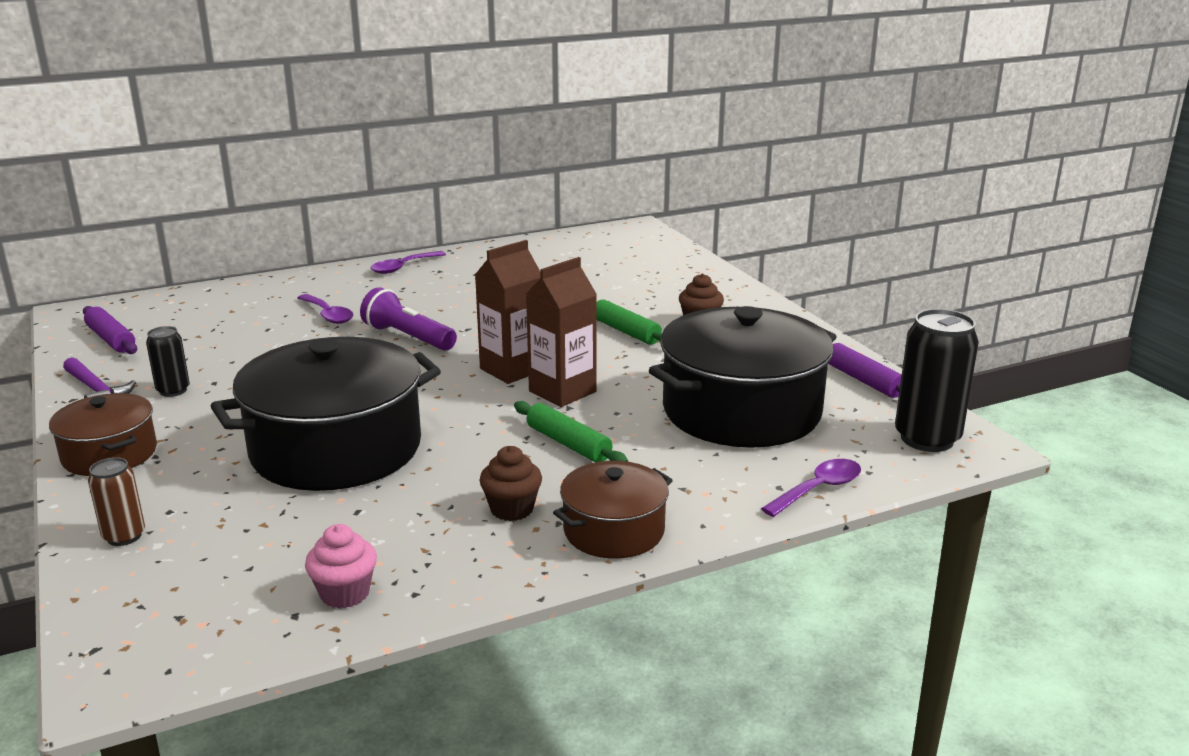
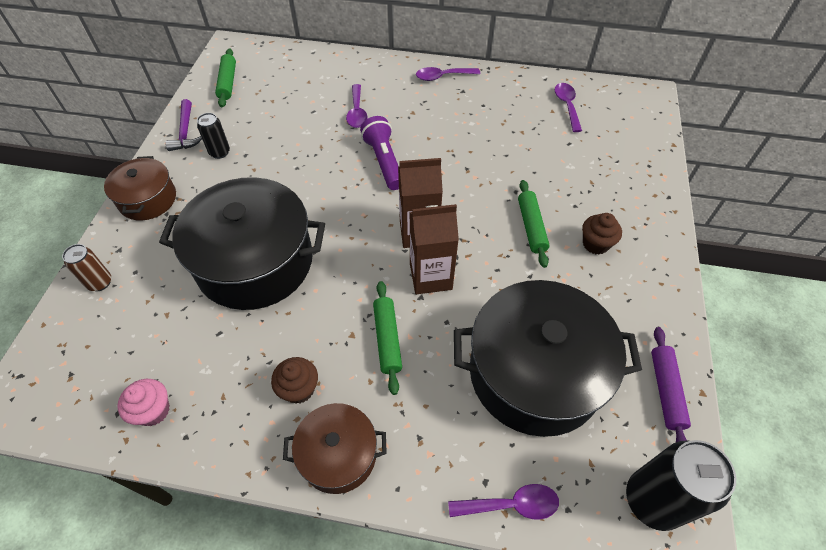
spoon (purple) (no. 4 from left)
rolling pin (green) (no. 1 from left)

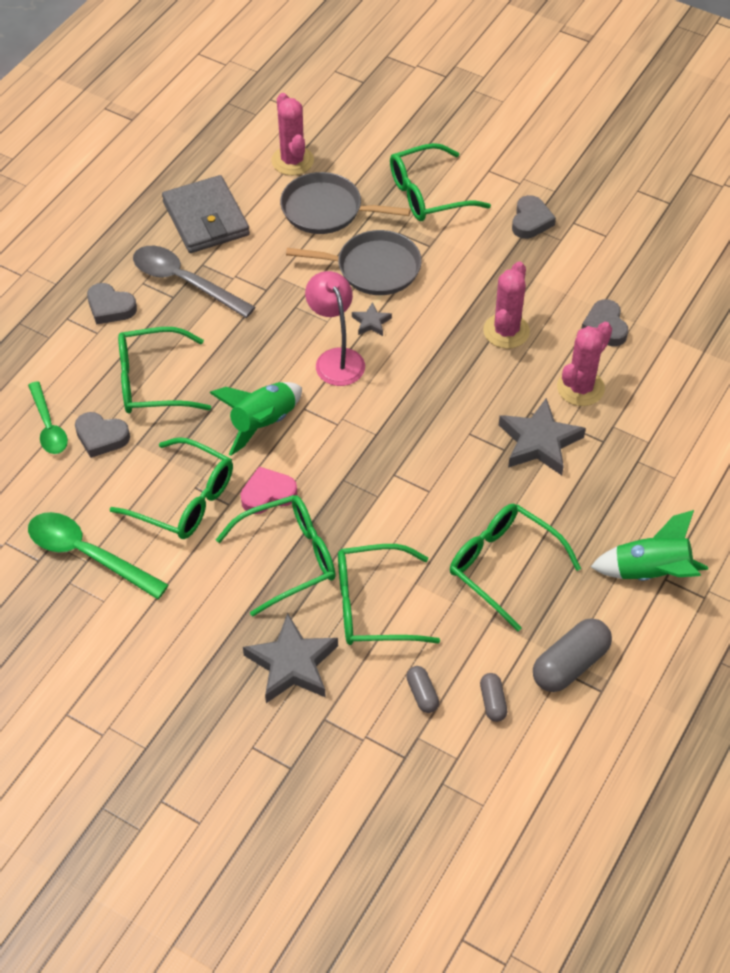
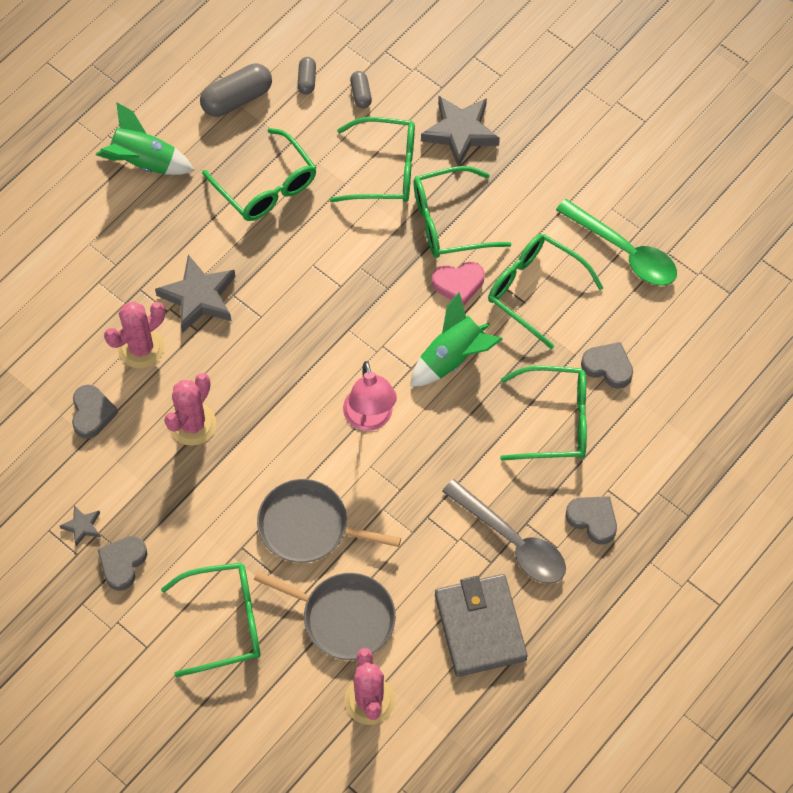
spoon (green) (no. 1 from left in the first image)
star (grey) (no. 1 from left)

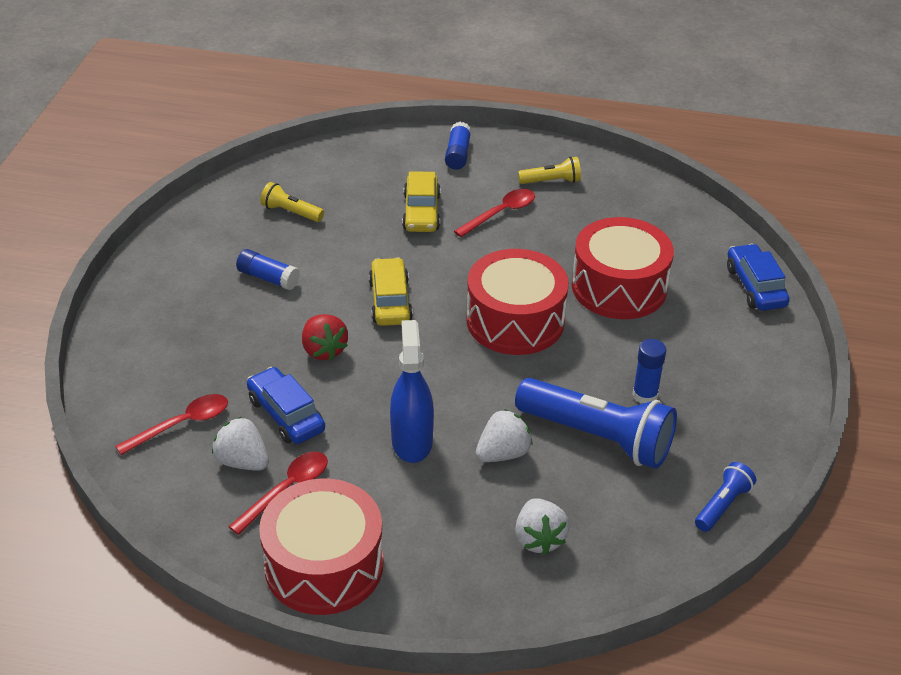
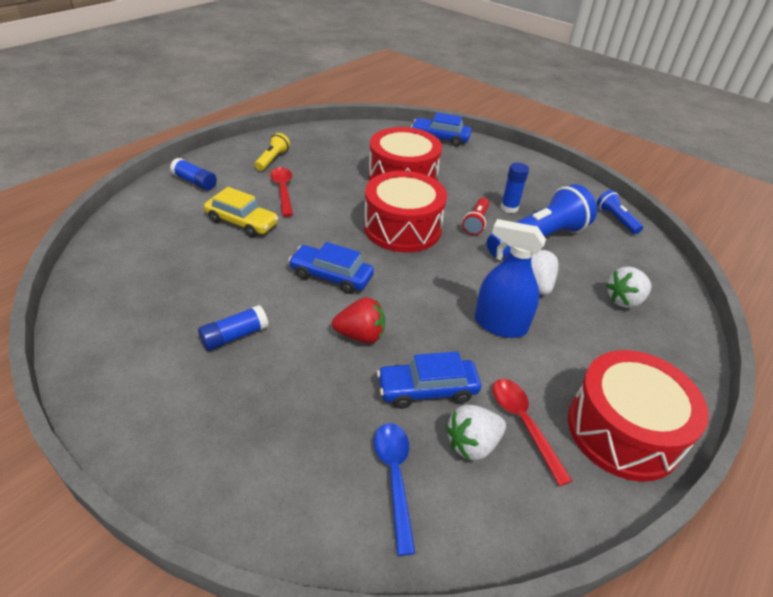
flashlight (yellow) (no. 1 from left in the first image)
flashlight (red)
spoon (blue)
car (blue) (no. 1 from left)
strawberry (white) (no. 3 from left)

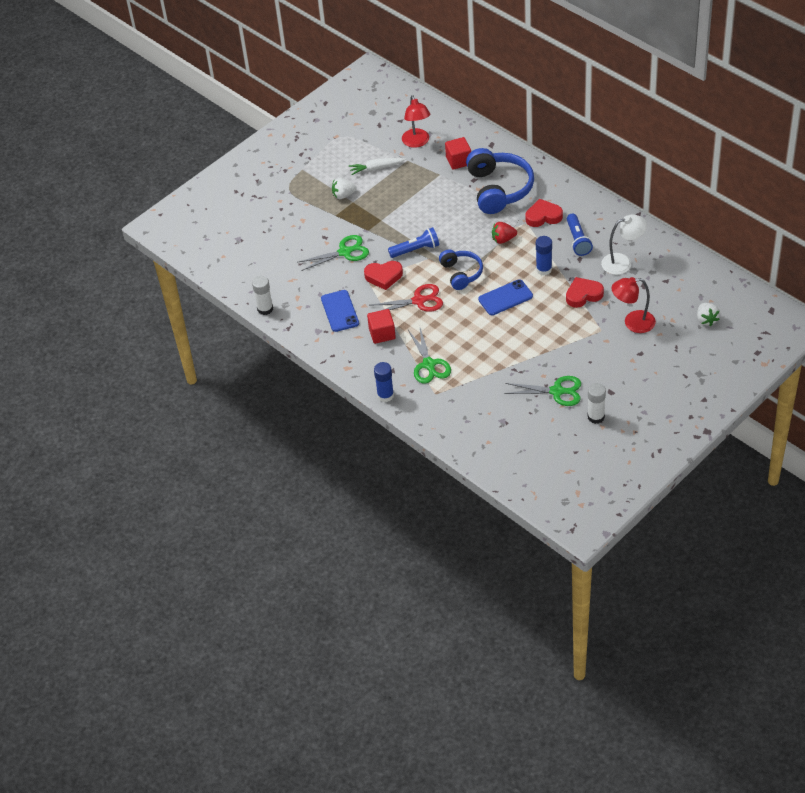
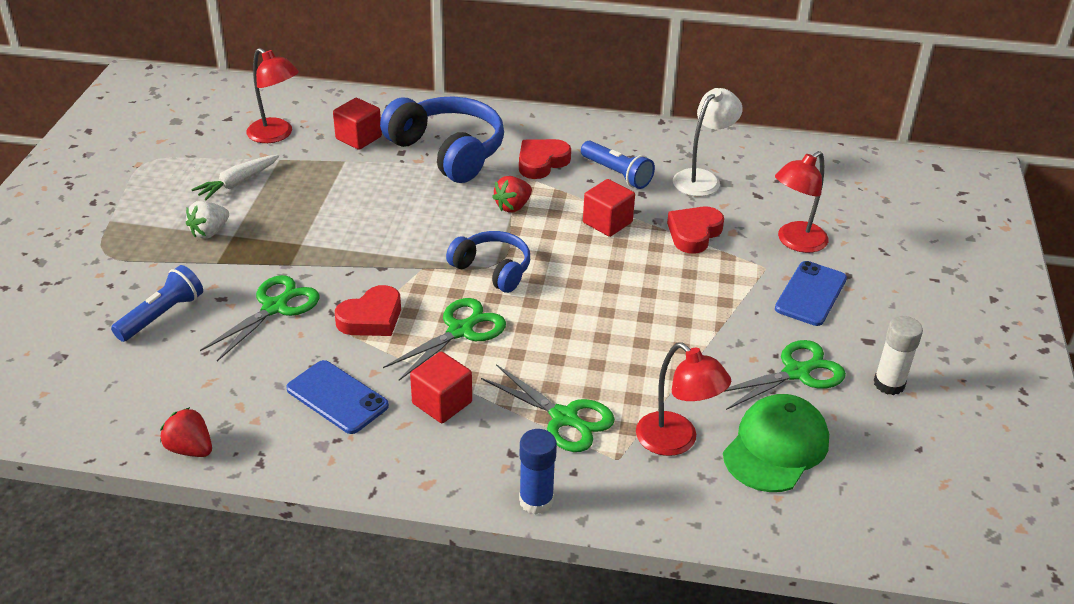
strawberry (white) (no. 2 from left in the first image)
lamp (red) (no. 2 from left)
cap (green)
flashlight (blue) (no. 1 from left)
phone (blue) (no. 2 from left)
strawberry (red) (no. 1 from left)
cube (red) (no. 3 from left)
scissors (green) (no. 2 from left)

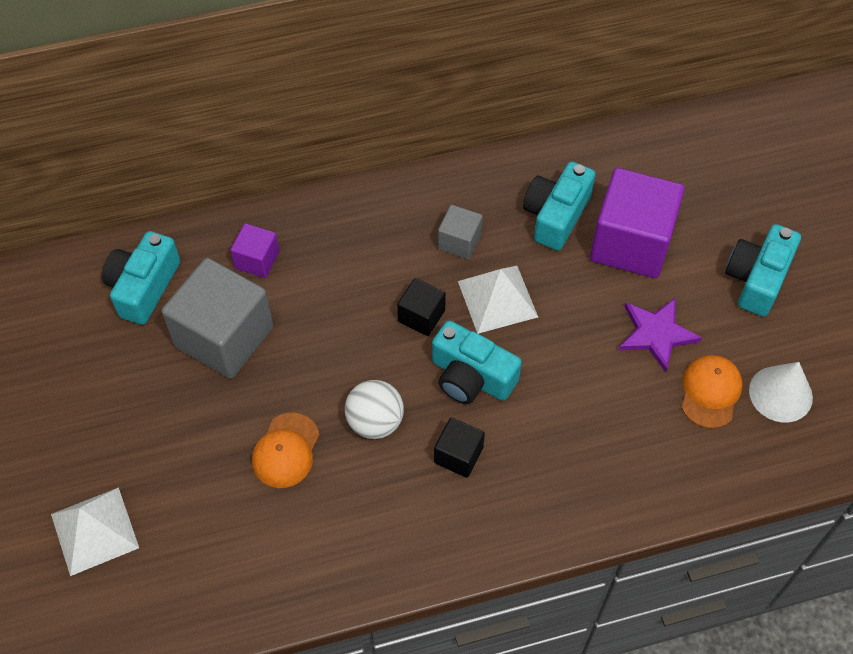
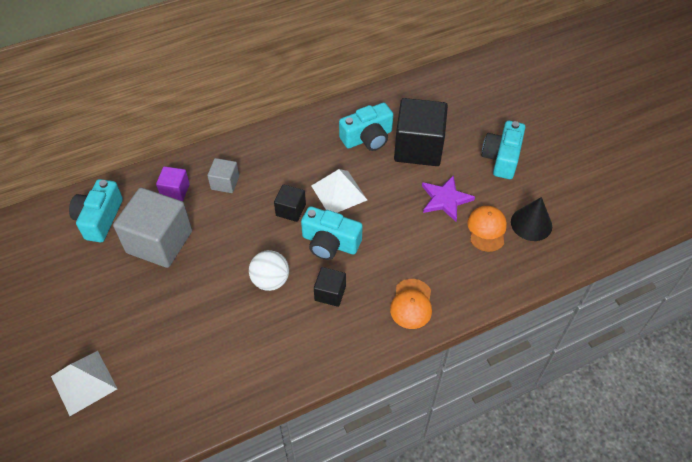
cap (orange) (no. 1 from left)
cube (grey) (no. 2 from left)
cube (black) (no. 3 from left)
cone (black)
camera (turquoise) (no. 3 from left)

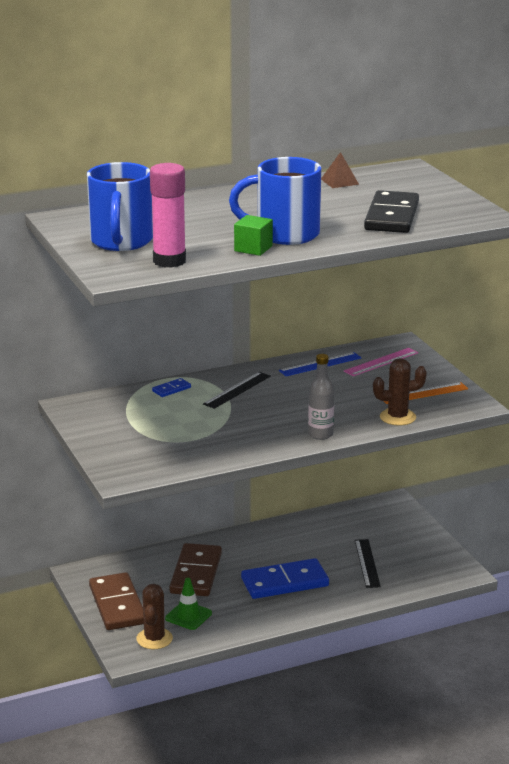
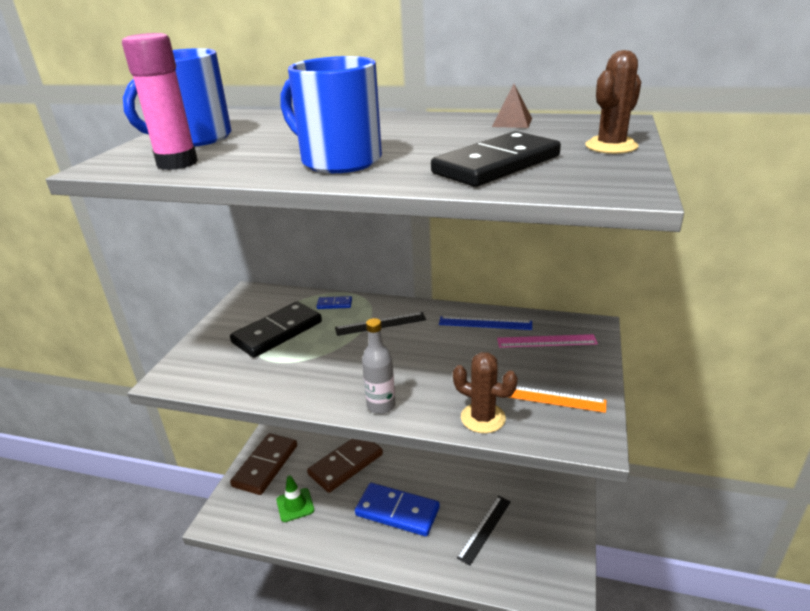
cube (green)
domino (black) (no. 1 from left)
cactus (brown) (no. 2 from left)

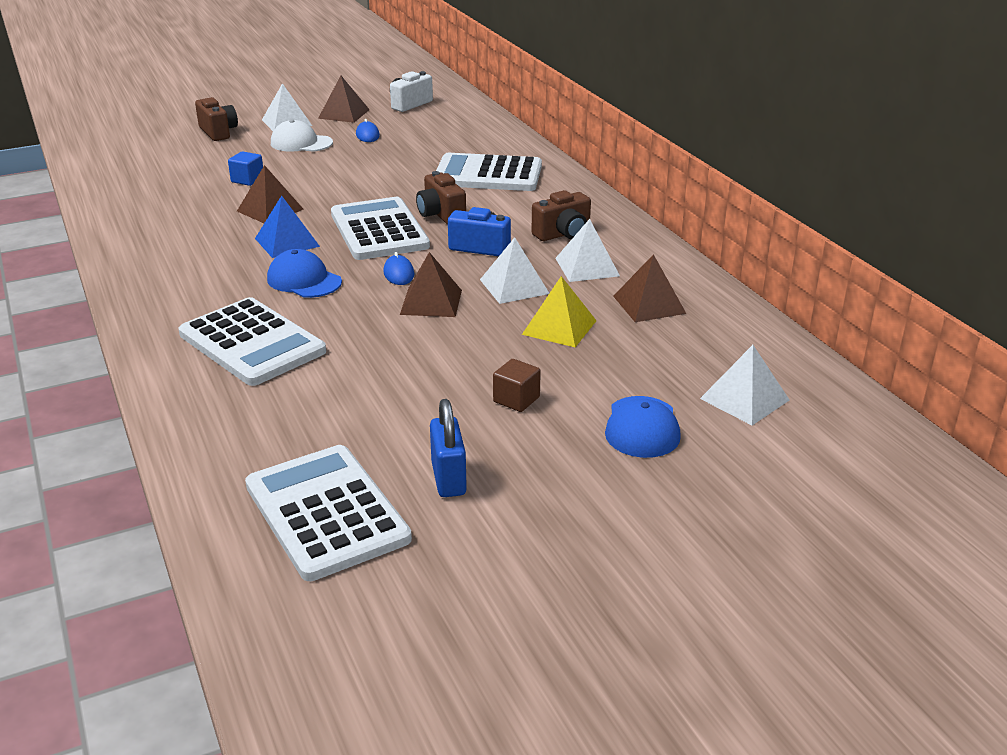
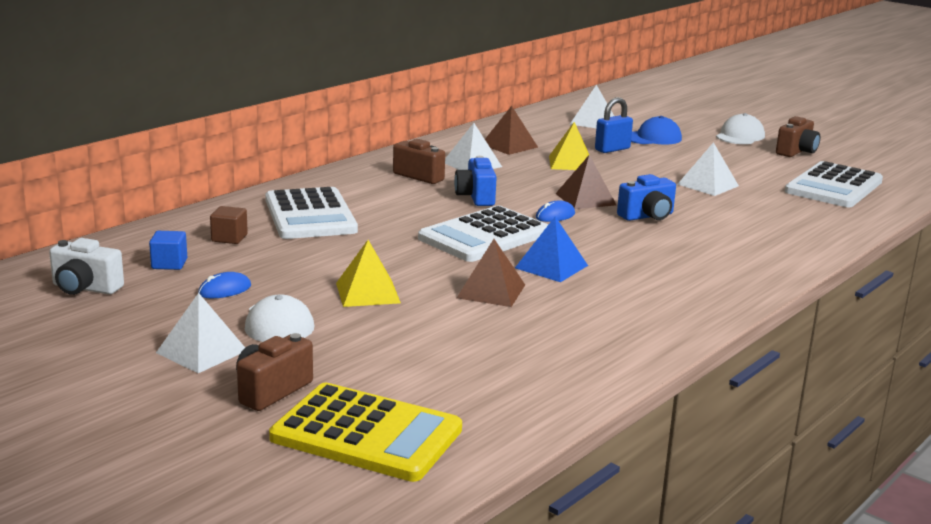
calculator (white) (no. 1 from left in the first image)
cap (blue) (no. 1 from left in the first image)
pyramid (brown) (no. 2 from left in the first image)
calculator (yellow)
pyramid (yellow) (no. 1 from left)
camera (blue) (no. 2 from left)
cap (white) (no. 2 from left)
cube (blue)
camera (brown) (no. 3 from left)
padlock (blue)
pyramid (white) (no. 4 from left)
cube (brown)

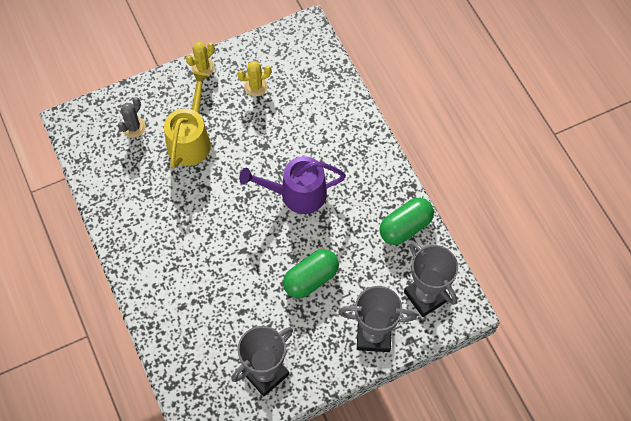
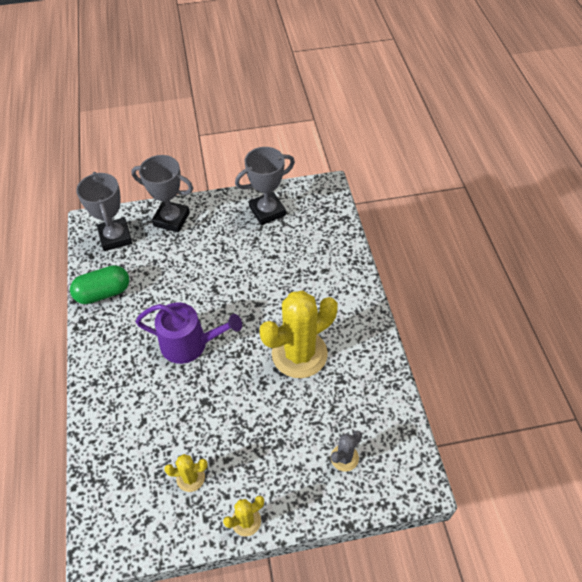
watering can (yellow)
capsule (green) (no. 1 from left in the first image)
cactus (yellow) (no. 3 from left)

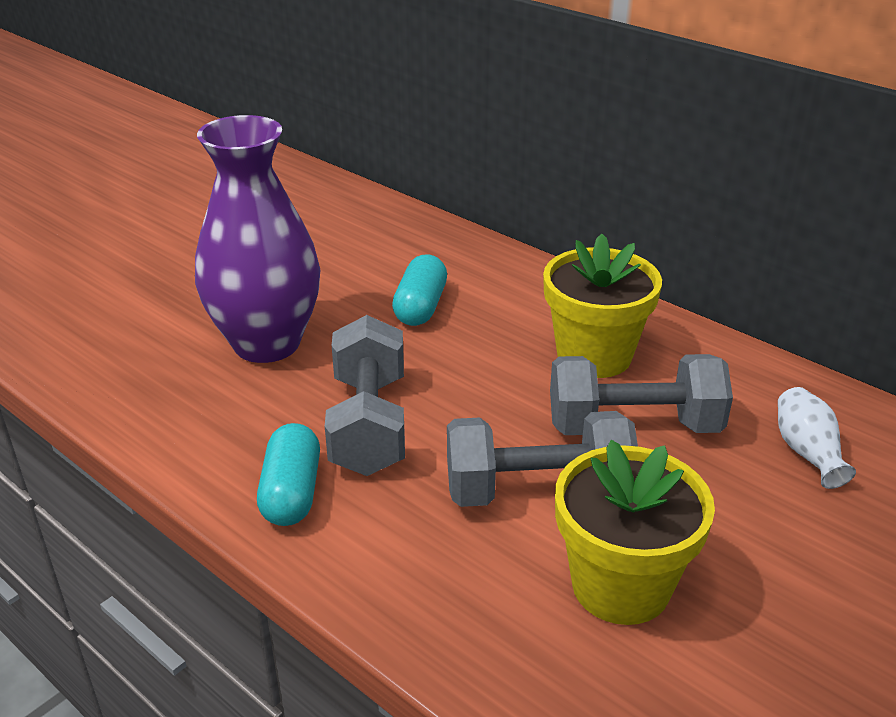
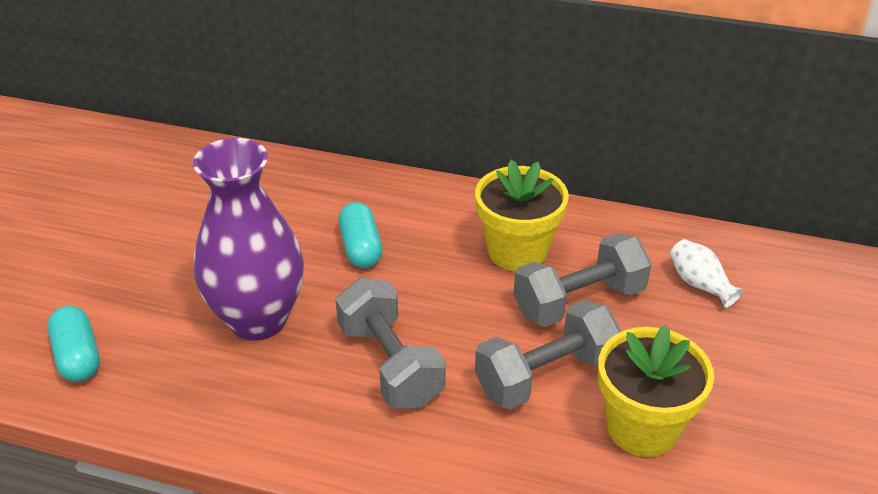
capsule (turquoise) (no. 1 from left)

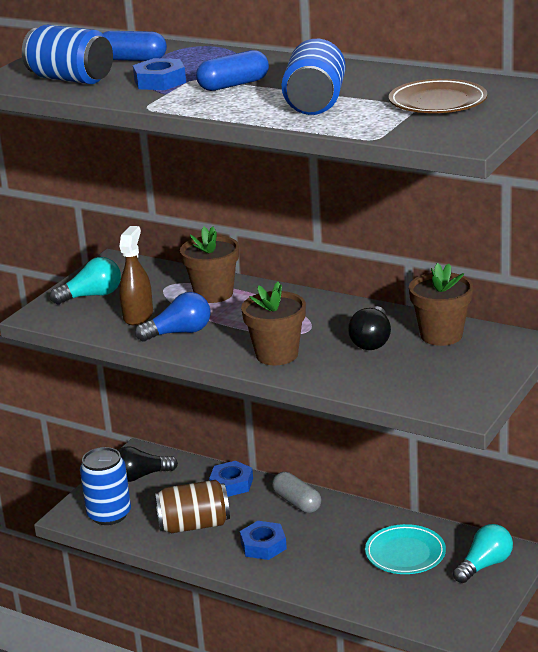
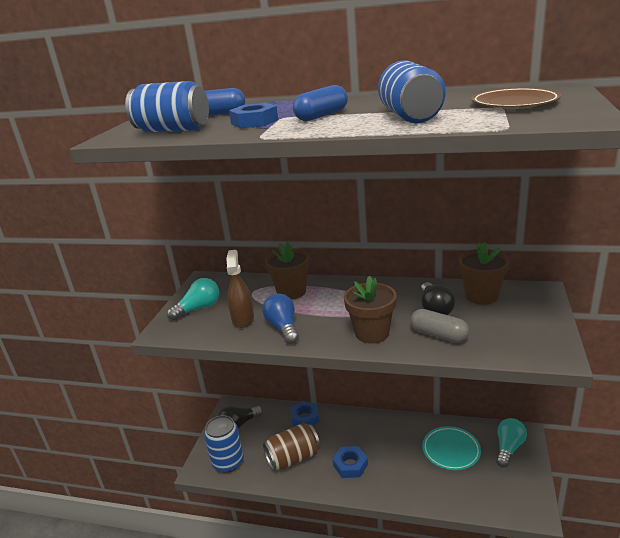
capsule (grey)
light bulb (blue)

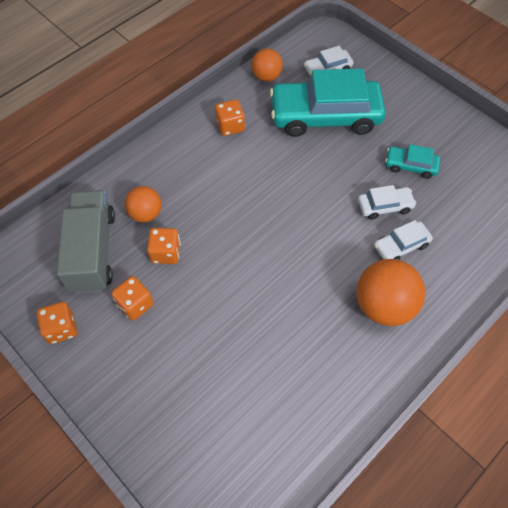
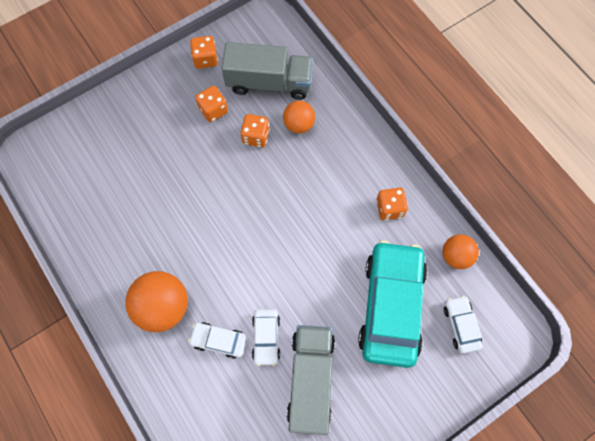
truck (grey) (no. 2 from left)
car (white) (no. 1 from left)

